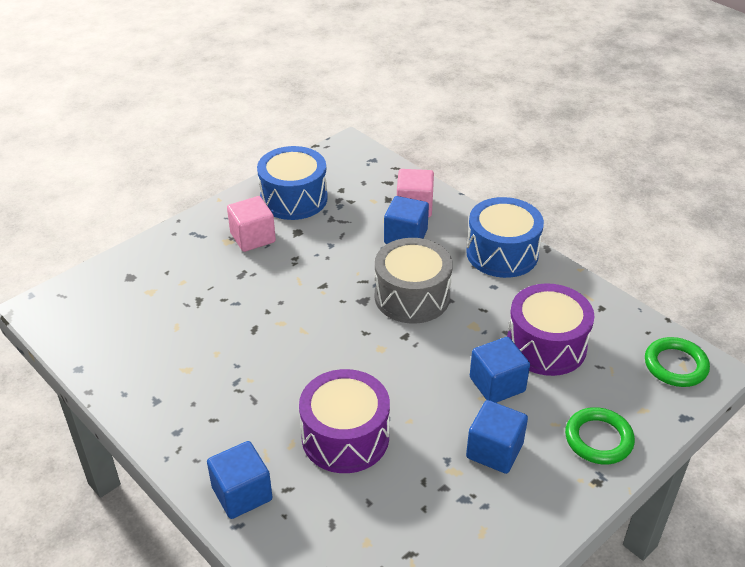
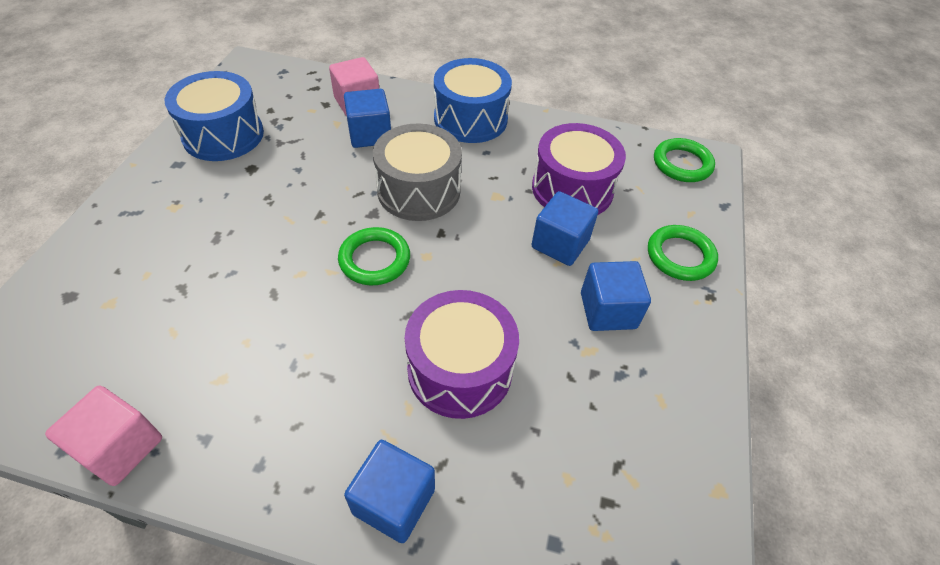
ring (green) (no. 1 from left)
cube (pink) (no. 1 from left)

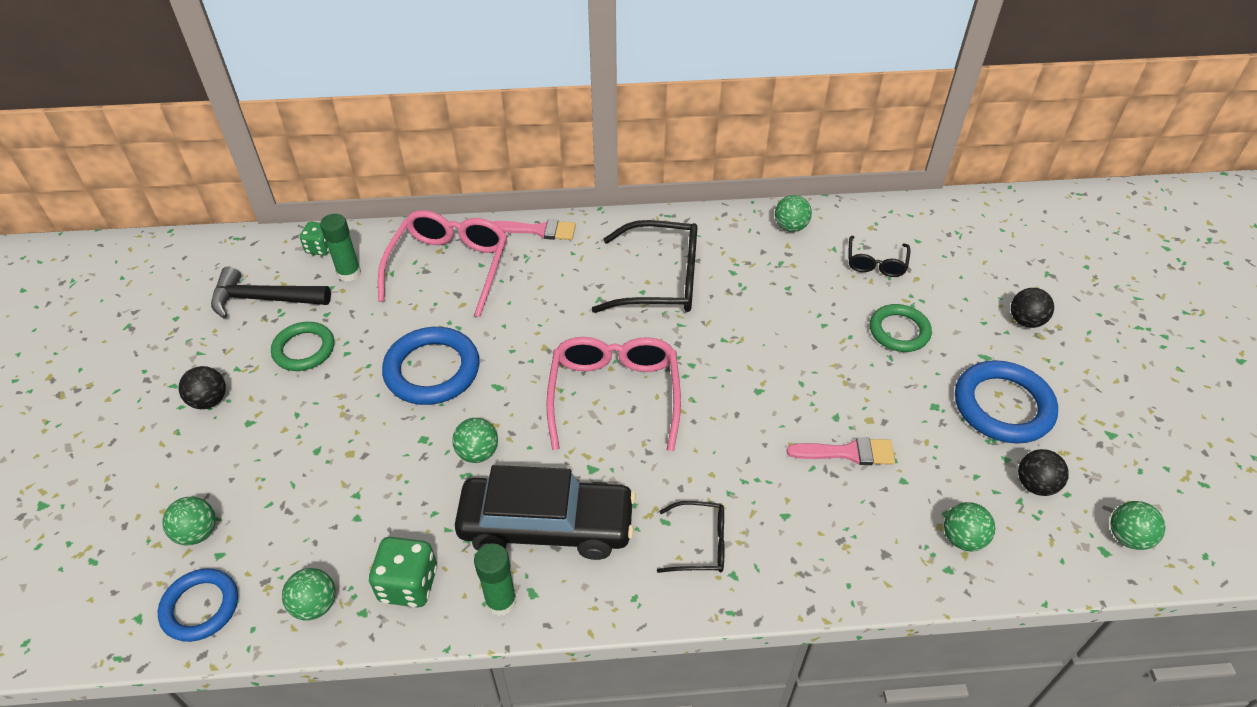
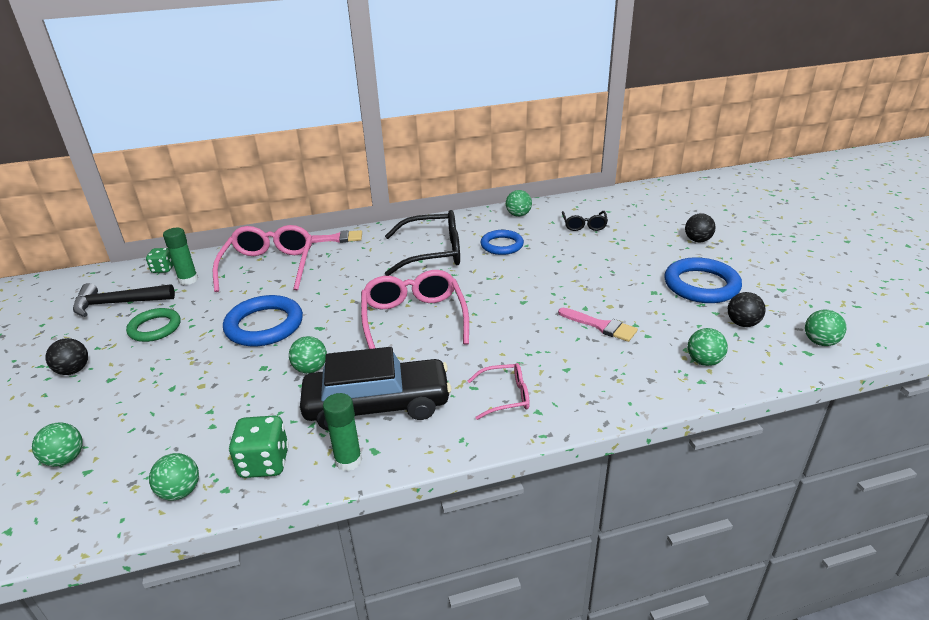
ring (green) (no. 2 from left in the first image)
ring (blue) (no. 2 from left)
glasses (pink) (no. 3 from left)
brush (pink) (no. 2 from left)

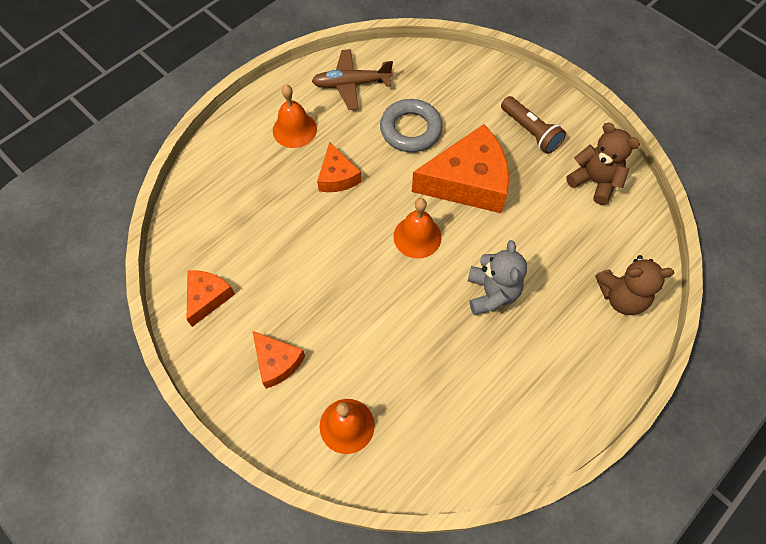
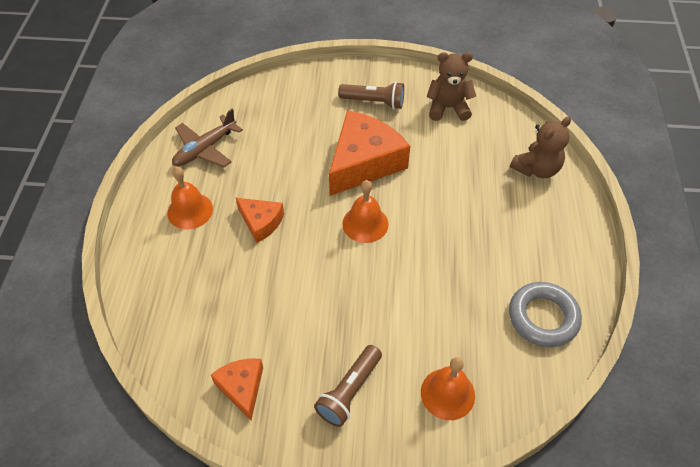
teddy bear (grey)
ring (grey)
flashlight (brown) (no. 1 from left)

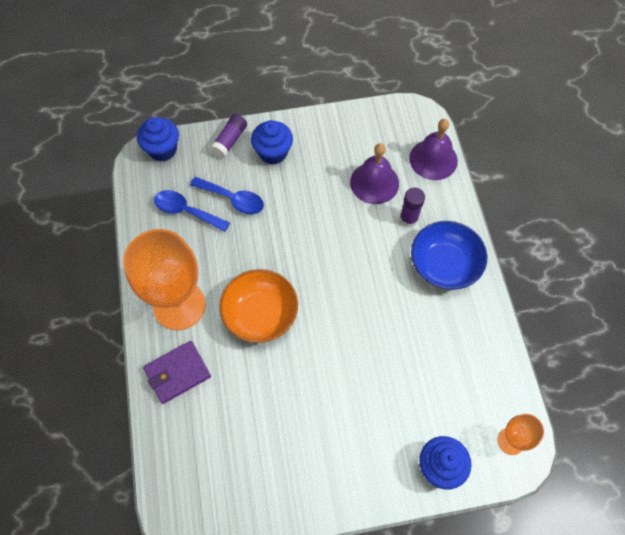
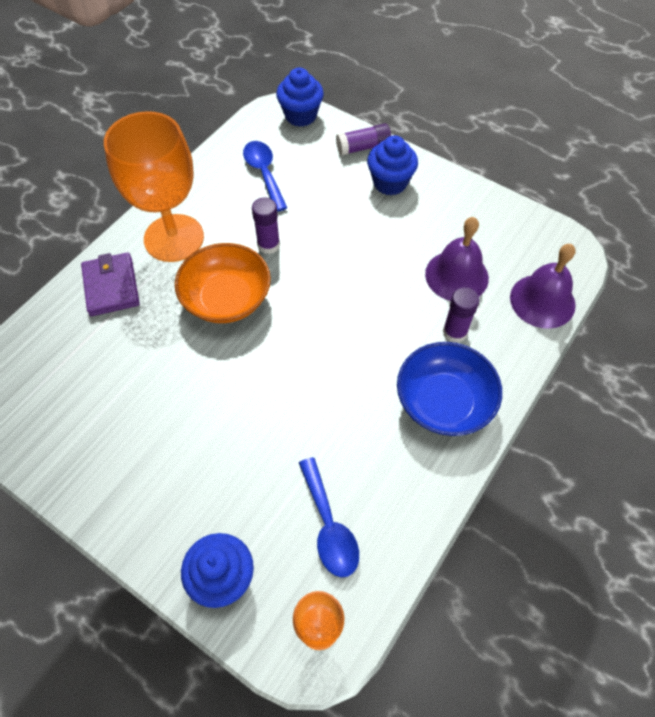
glue stick (purple) (no. 1 from left)
spoon (blue) (no. 2 from left)
wallet (purple)

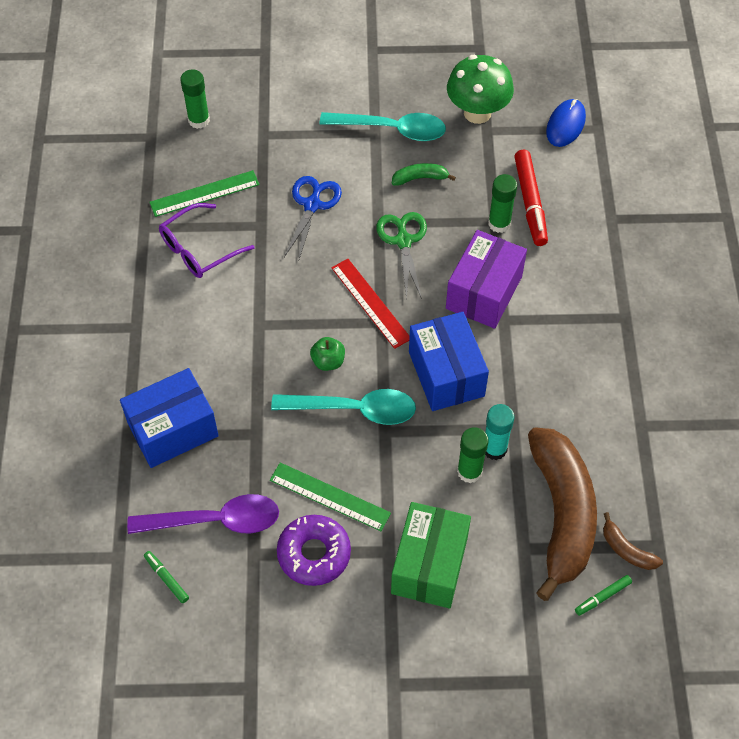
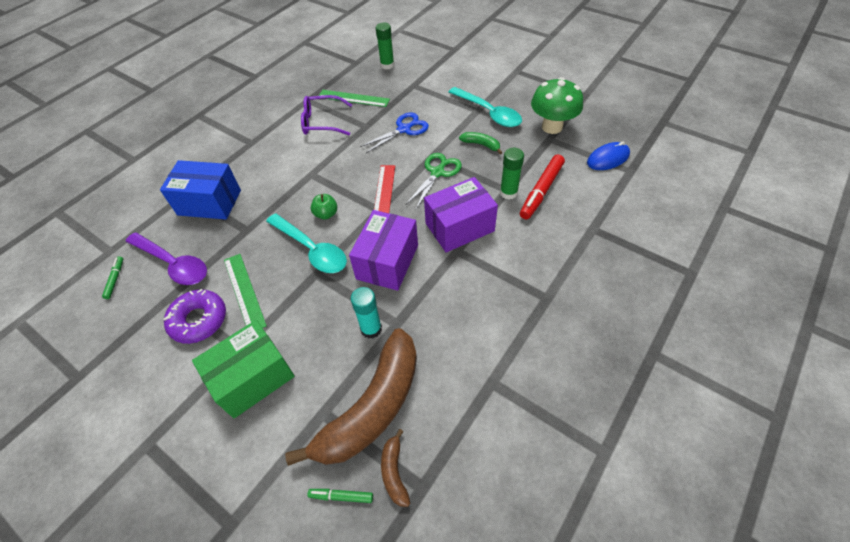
glue stick (green) (no. 2 from left in the first image)
box (purple) (no. 1 from left)

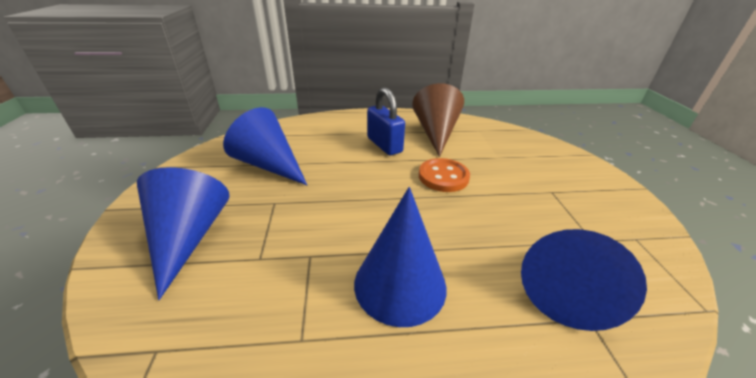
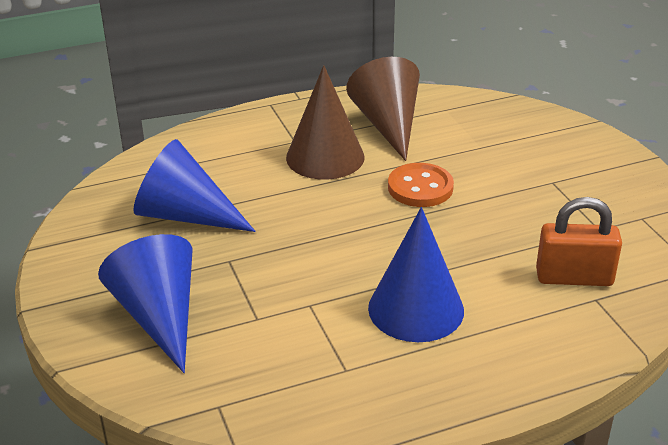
cone (brown) (no. 1 from left)
padlock (orange)

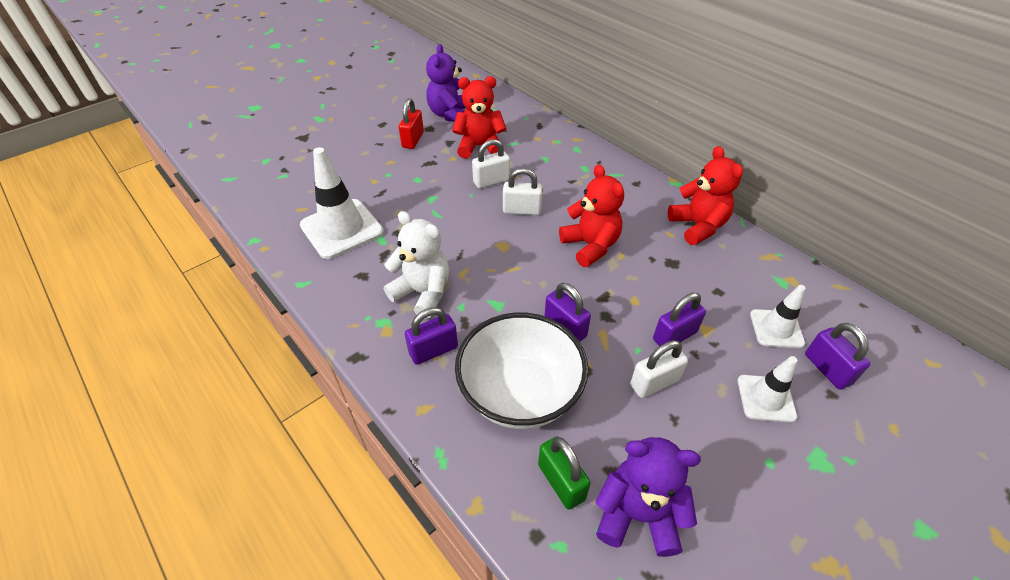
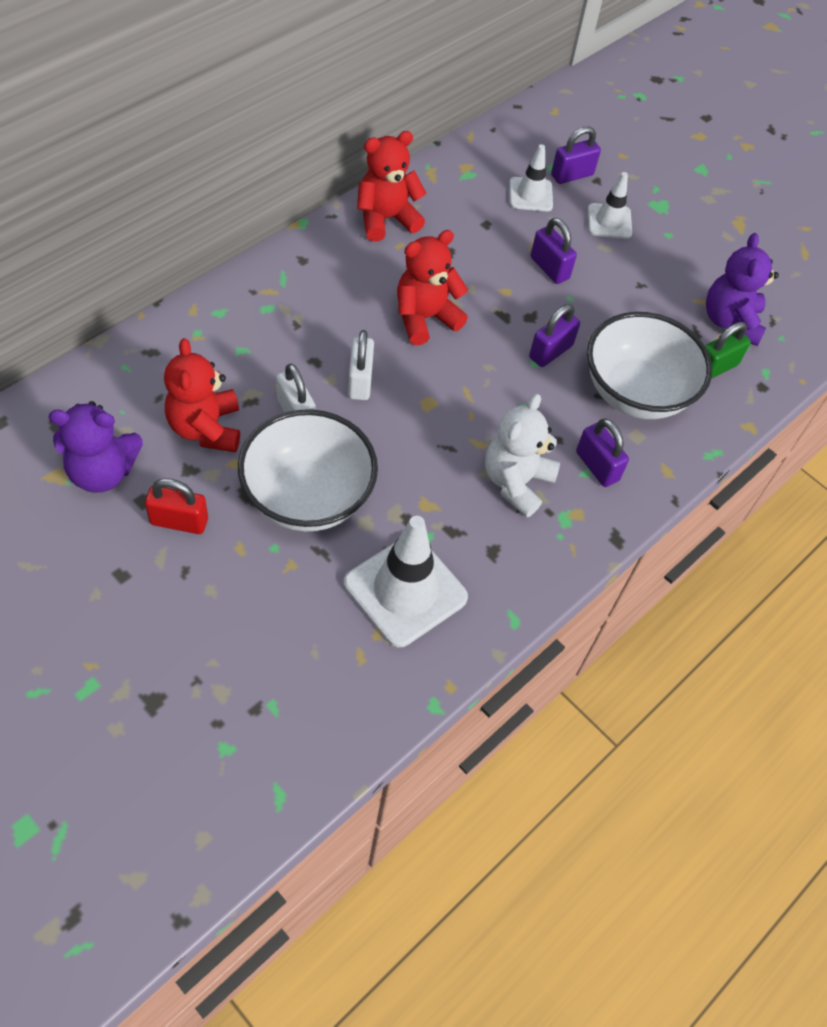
padlock (white) (no. 3 from left in the first image)
bowl (white) (no. 1 from left)

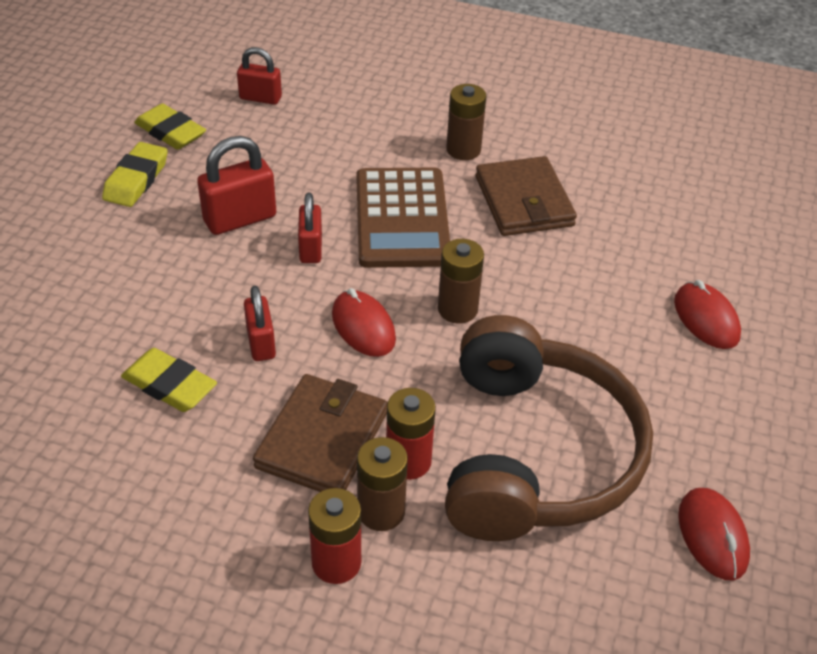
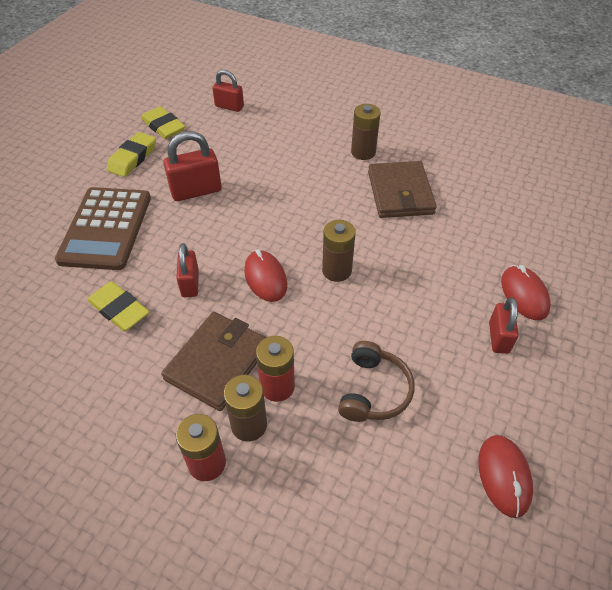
padlock (red) (no. 4 from left)
calculator (brown)
headphones (brown)

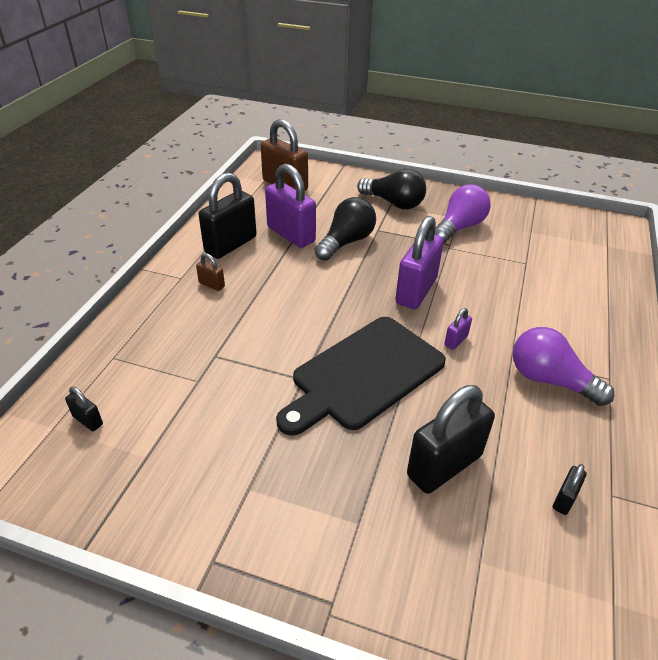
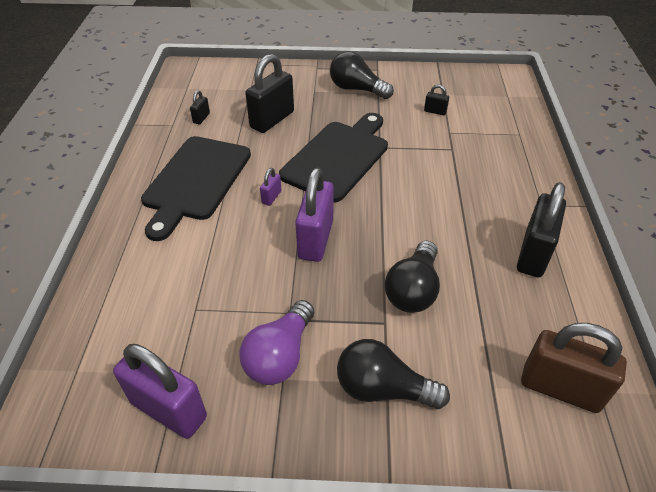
padlock (brown) (no. 1 from left in the first image)
light bulb (black) (no. 1 from left)
padlock (black) (no. 3 from left)
padlock (purple) (no. 1 from left)
cutting board (black) (no. 1 from left)

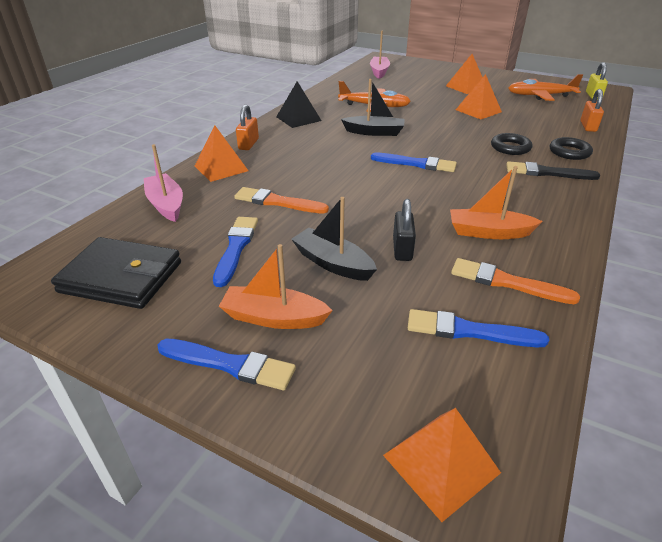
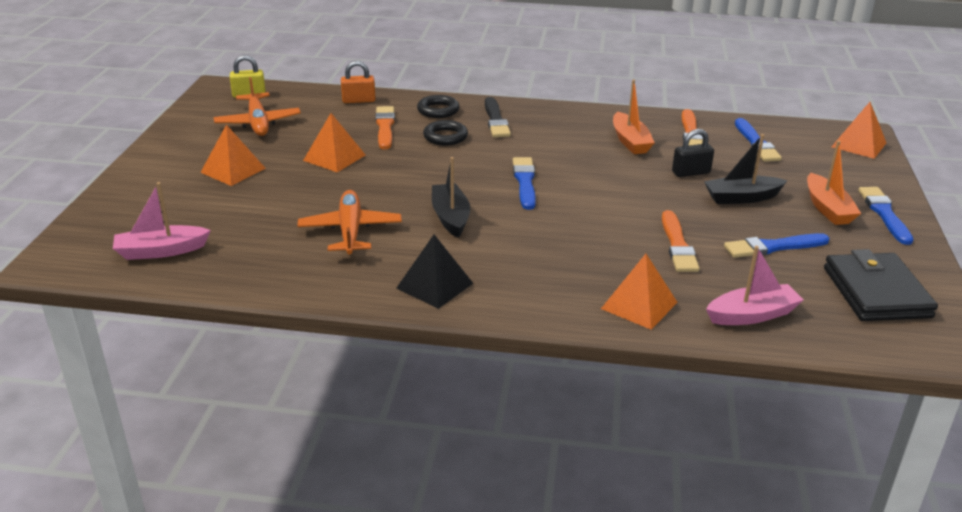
padlock (orange) (no. 1 from left in the first image)
brush (orange) (no. 1 from left)
boat (pink) (no. 2 from left)
boat (black) (no. 2 from left)

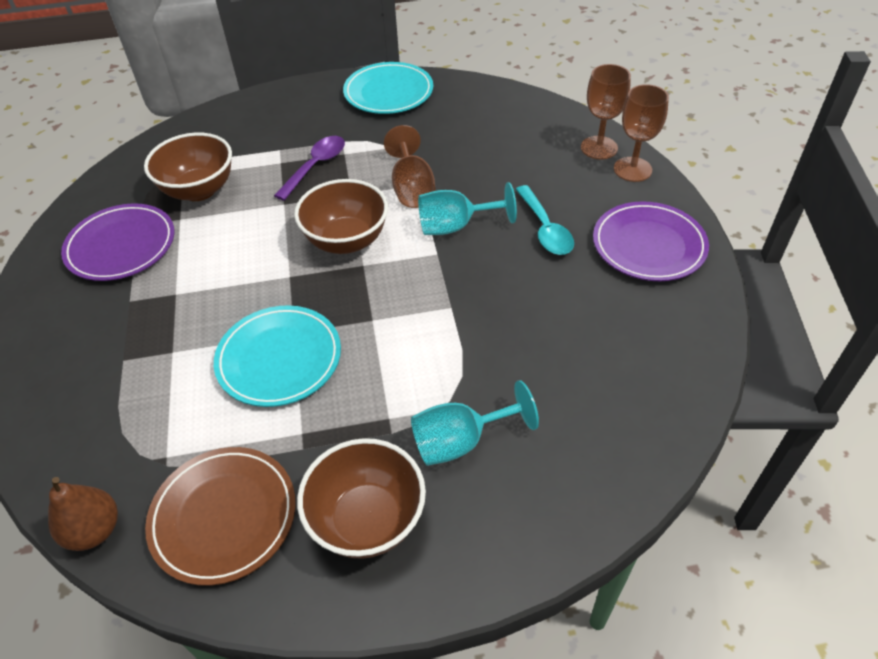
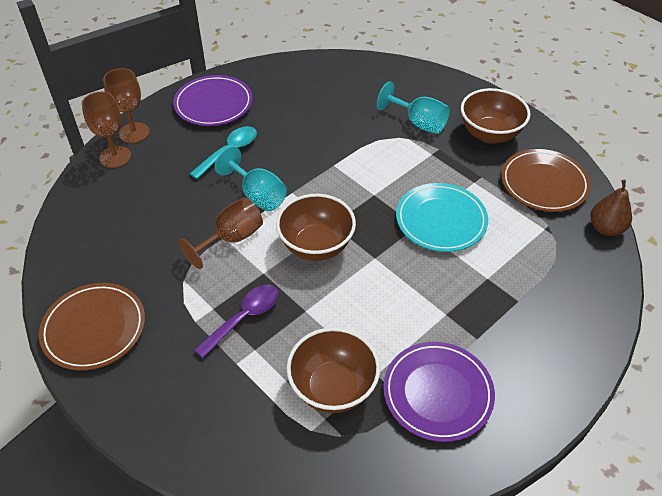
plate (brown) (no. 1 from left)
spoon (purple)

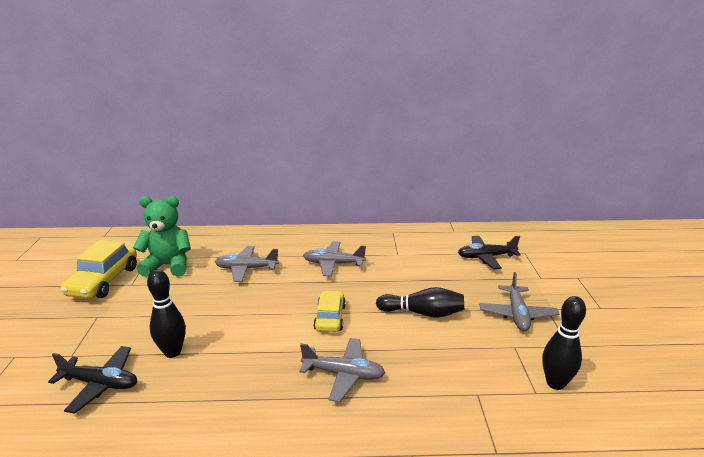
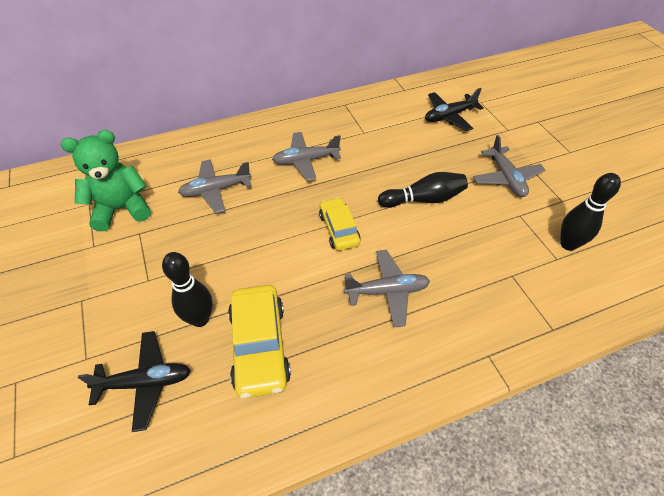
car (yellow) (no. 1 from left)

